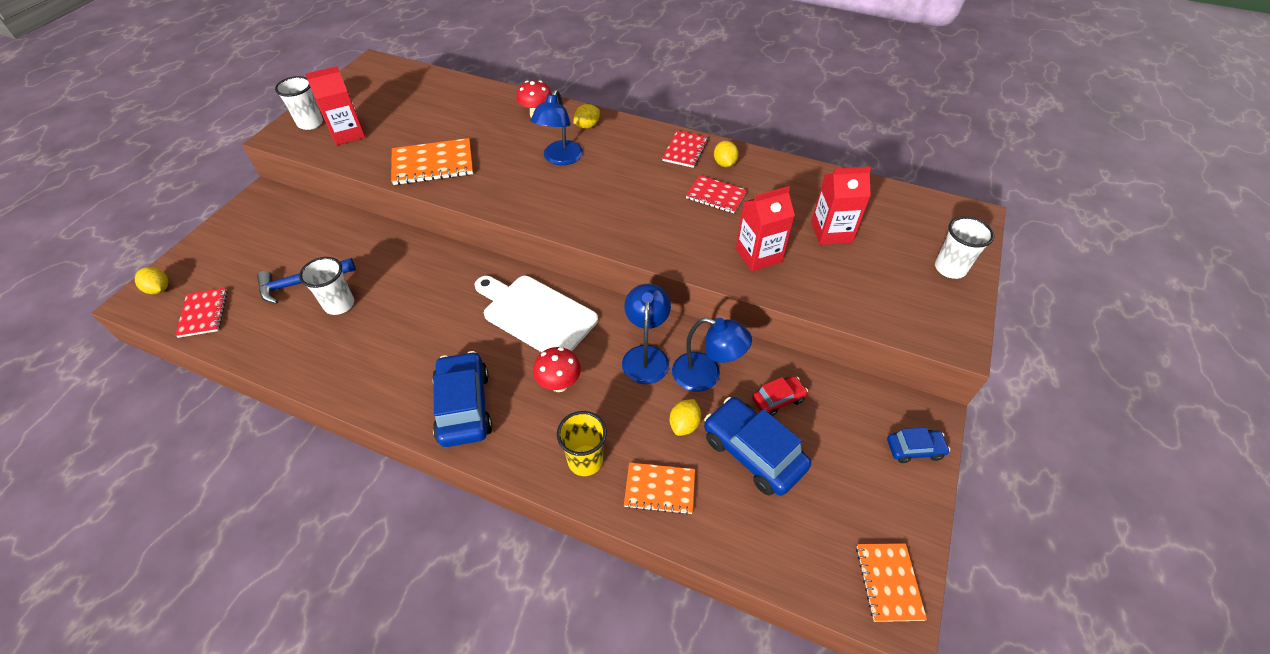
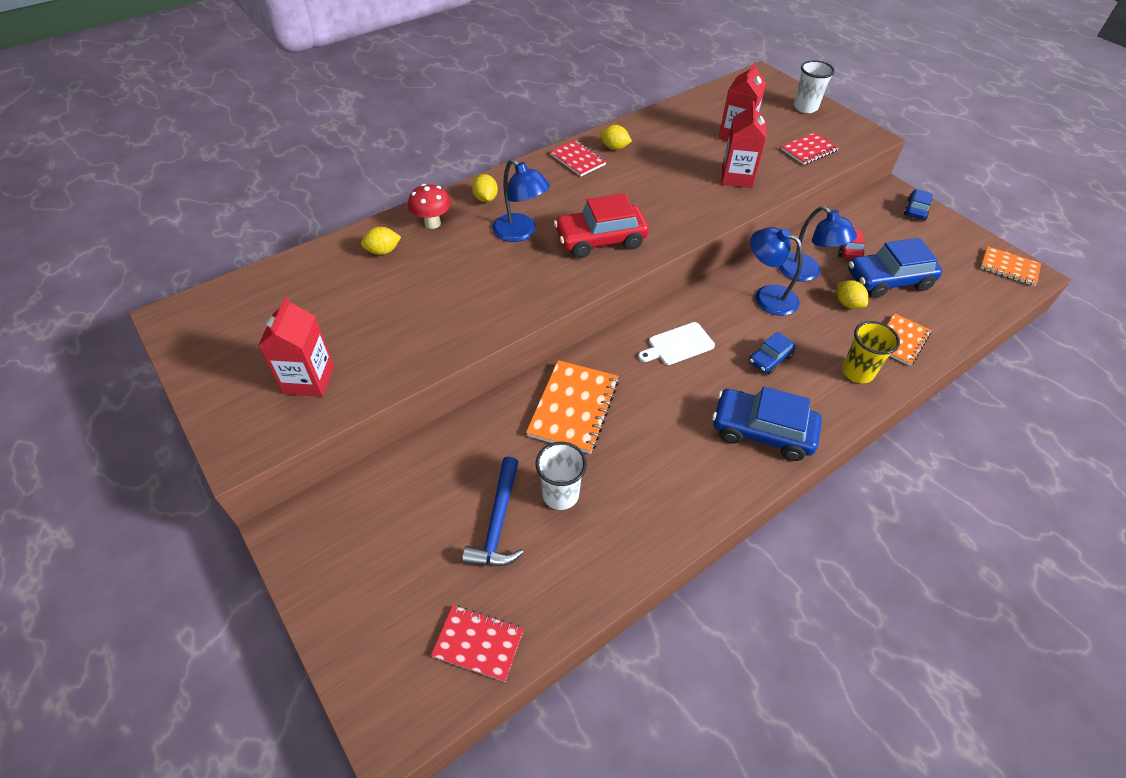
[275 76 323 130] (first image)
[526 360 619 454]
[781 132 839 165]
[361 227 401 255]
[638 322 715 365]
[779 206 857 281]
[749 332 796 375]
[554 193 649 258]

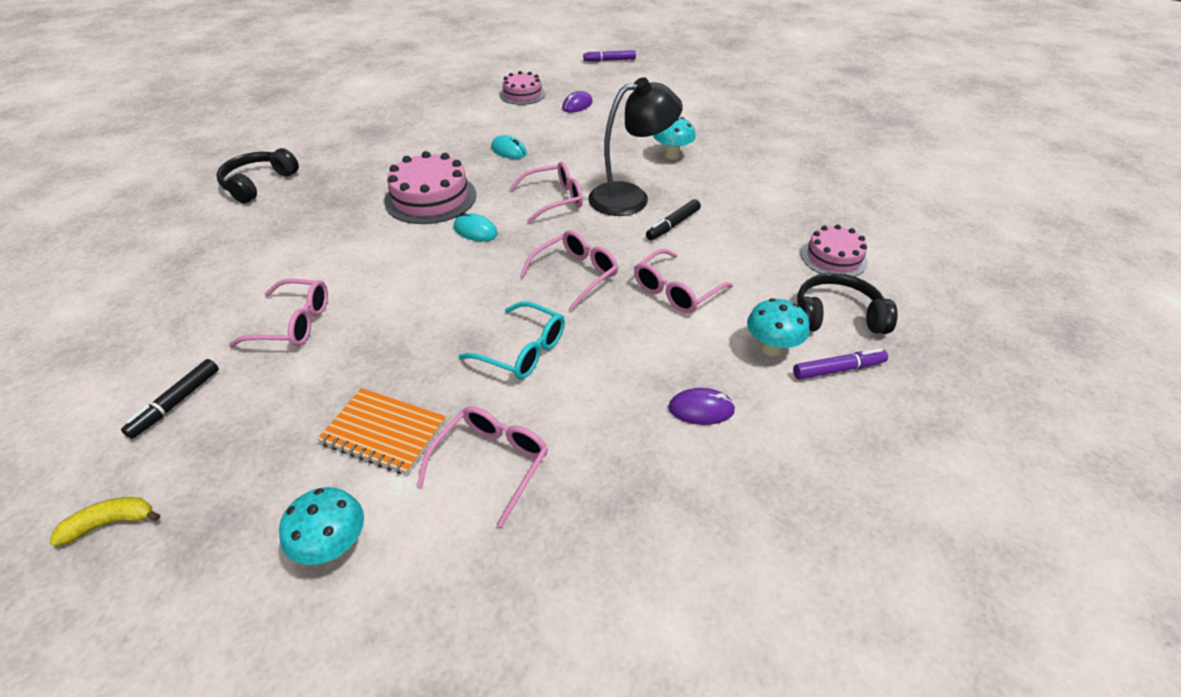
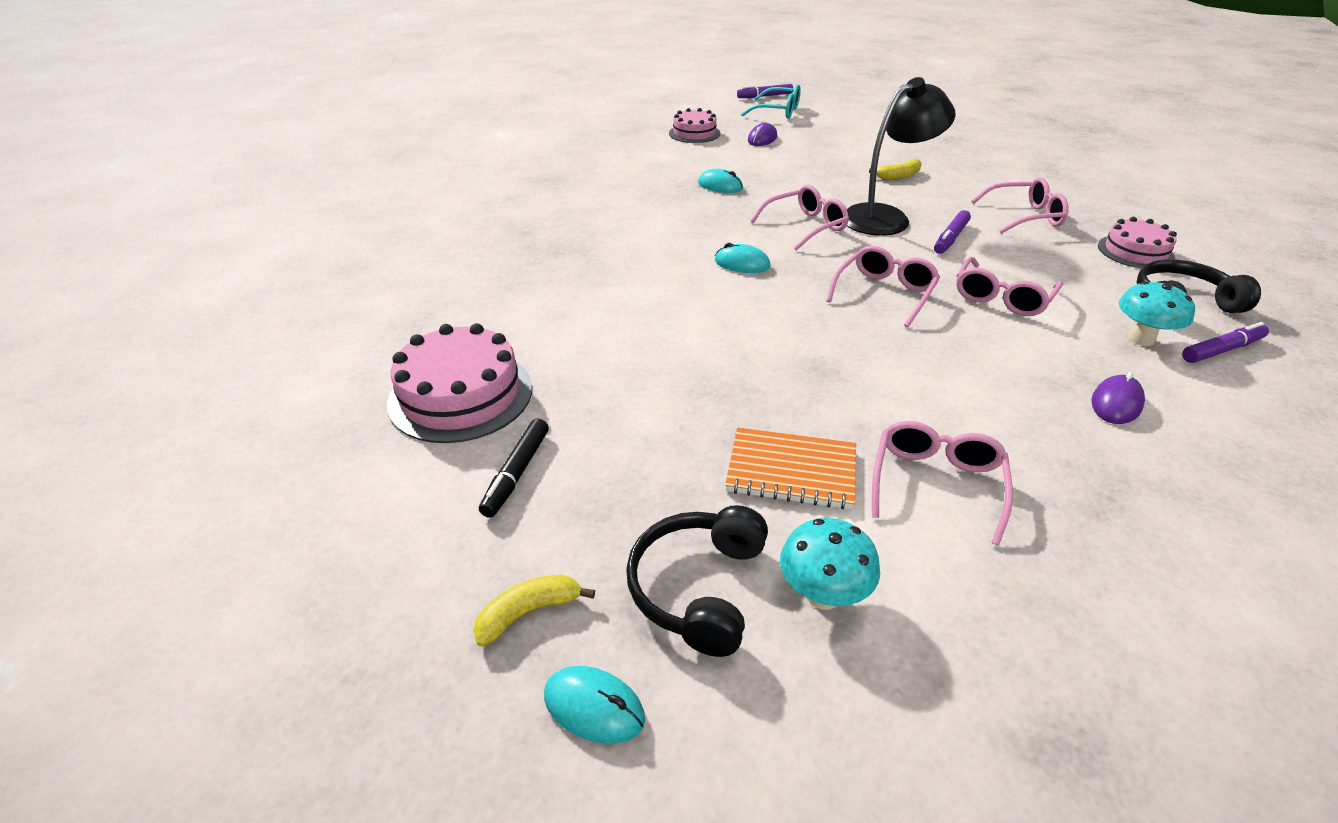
[869 159 922 180]
[626 505 768 657]
[387 323 532 443]
[934 210 971 254]
[972 177 1069 234]
[741 84 801 119]
[1091 372 1145 424]
[544 666 645 744]

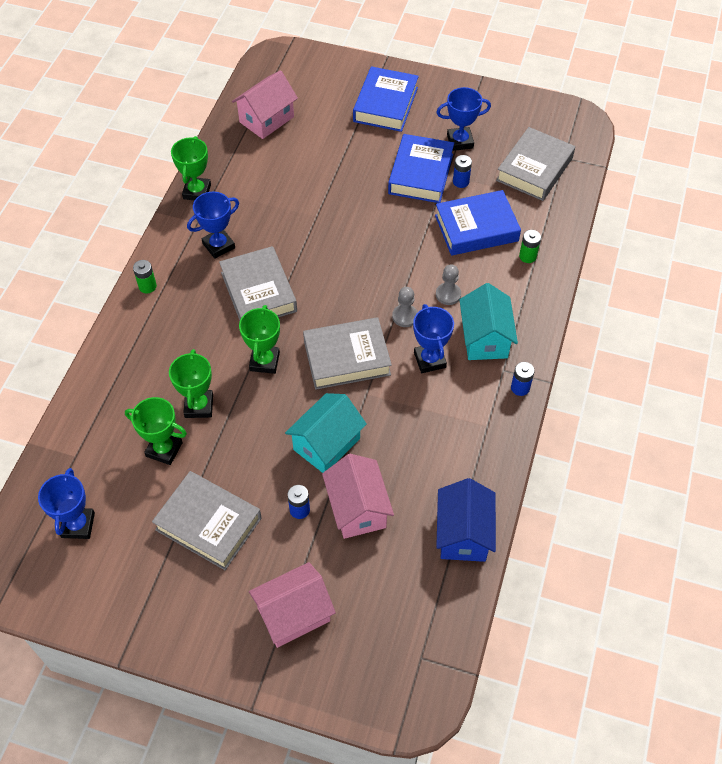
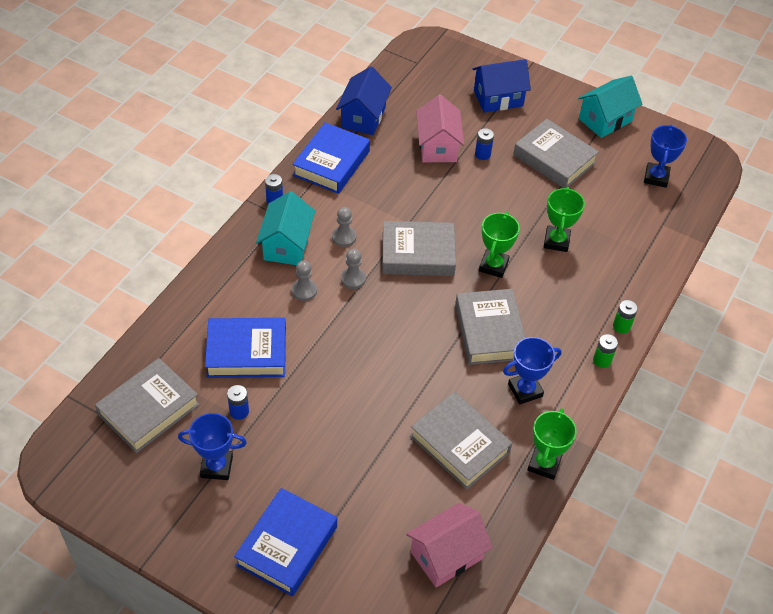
[292 122 370 194]
[613 300 638 333]
[332 207 356 247]
[578 76 642 138]
[125 397 187 465] (first image)
[473 59 531 112]
[410 392 512 490]

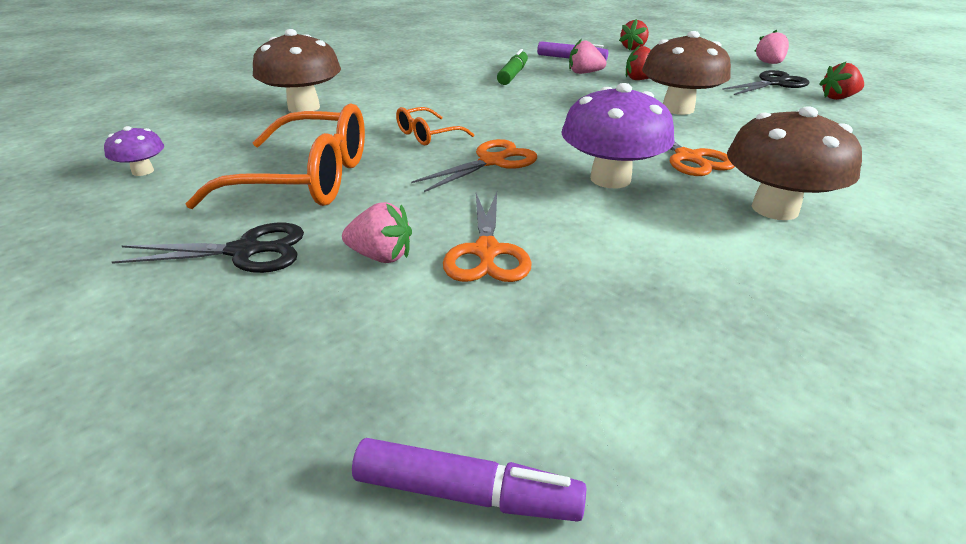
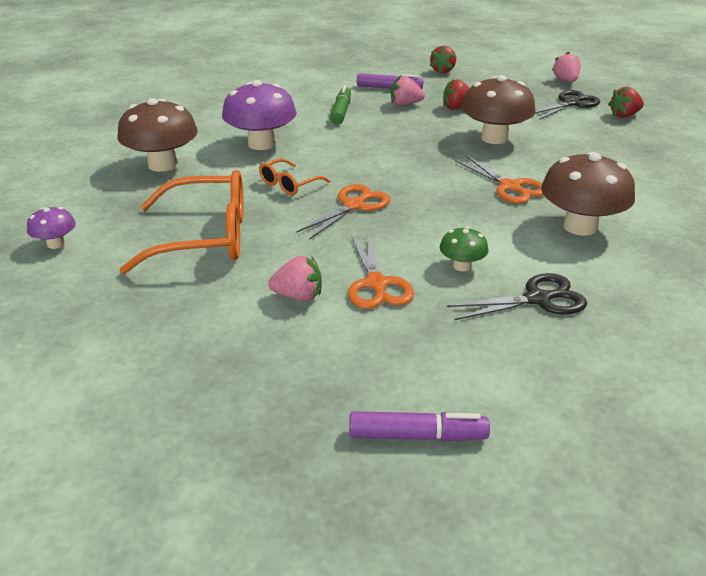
[222 80 297 150]
[447 273 587 320]
[440 227 488 271]

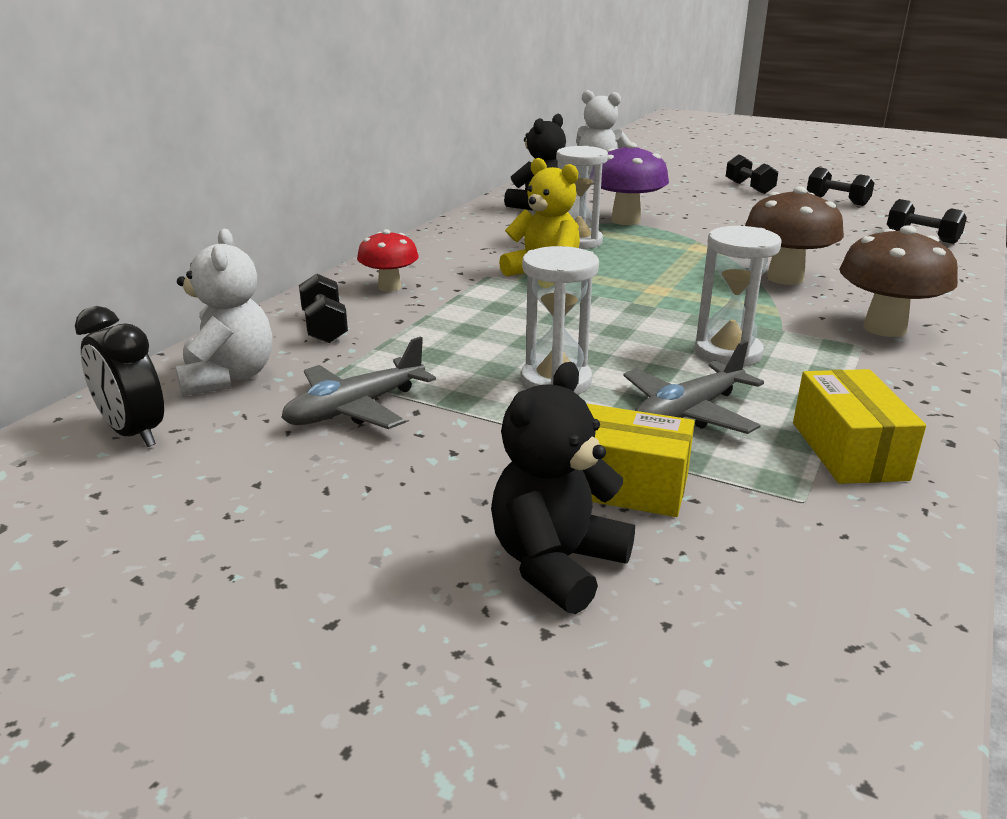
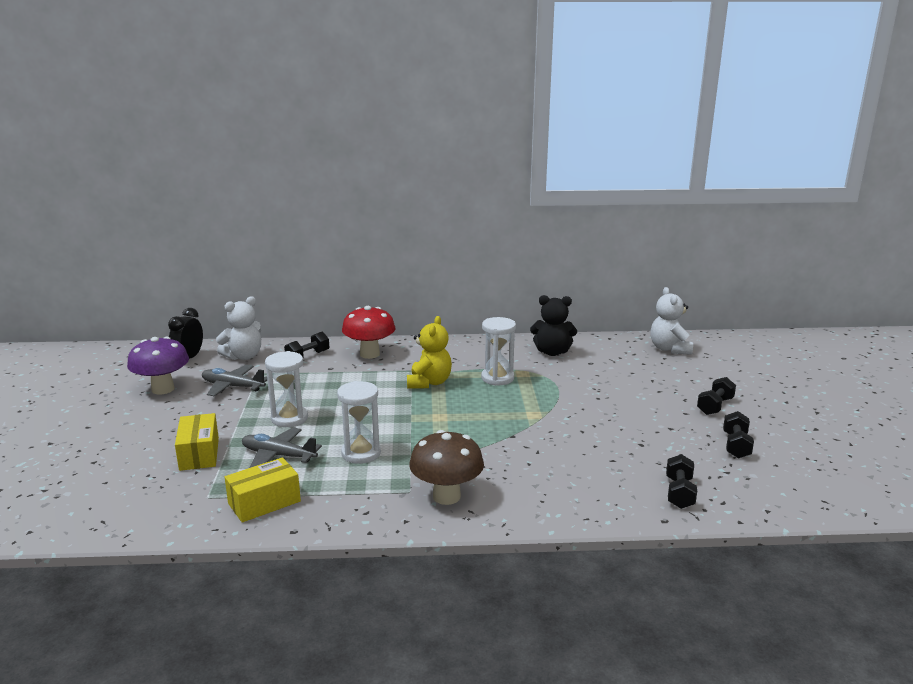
[127 337 189 394]
[745 186 844 285] (first image)
[342 306 395 359]
[491 362 635 614] (first image)

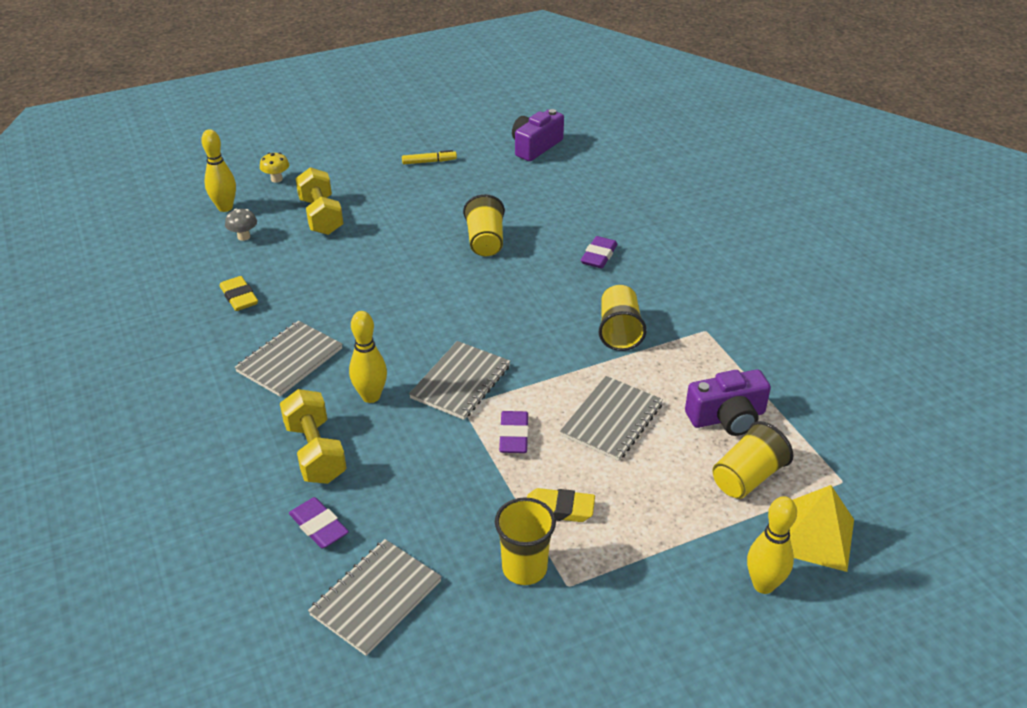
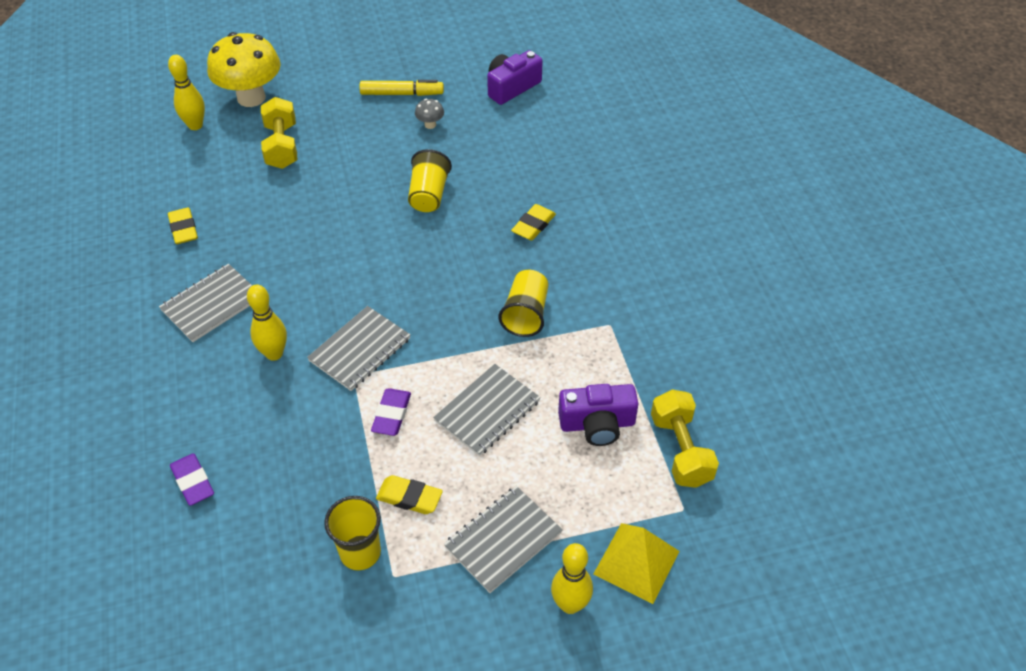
[360 80 444 96]
[207 32 281 107]
[415 98 444 129]
[511 204 556 241]
[651 389 719 488]
[712 421 793 499] (first image)
[444 486 563 593]

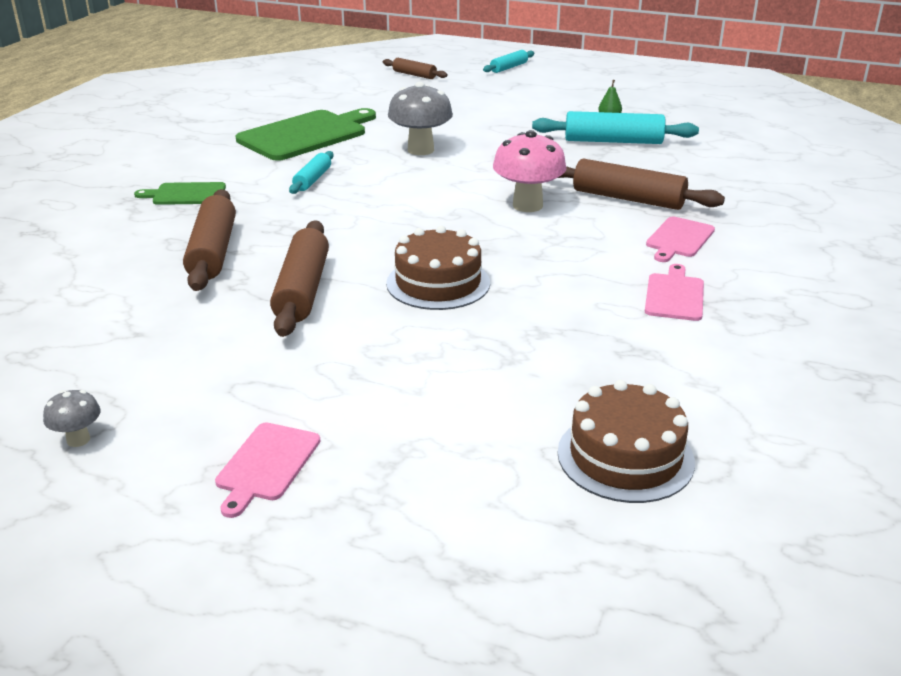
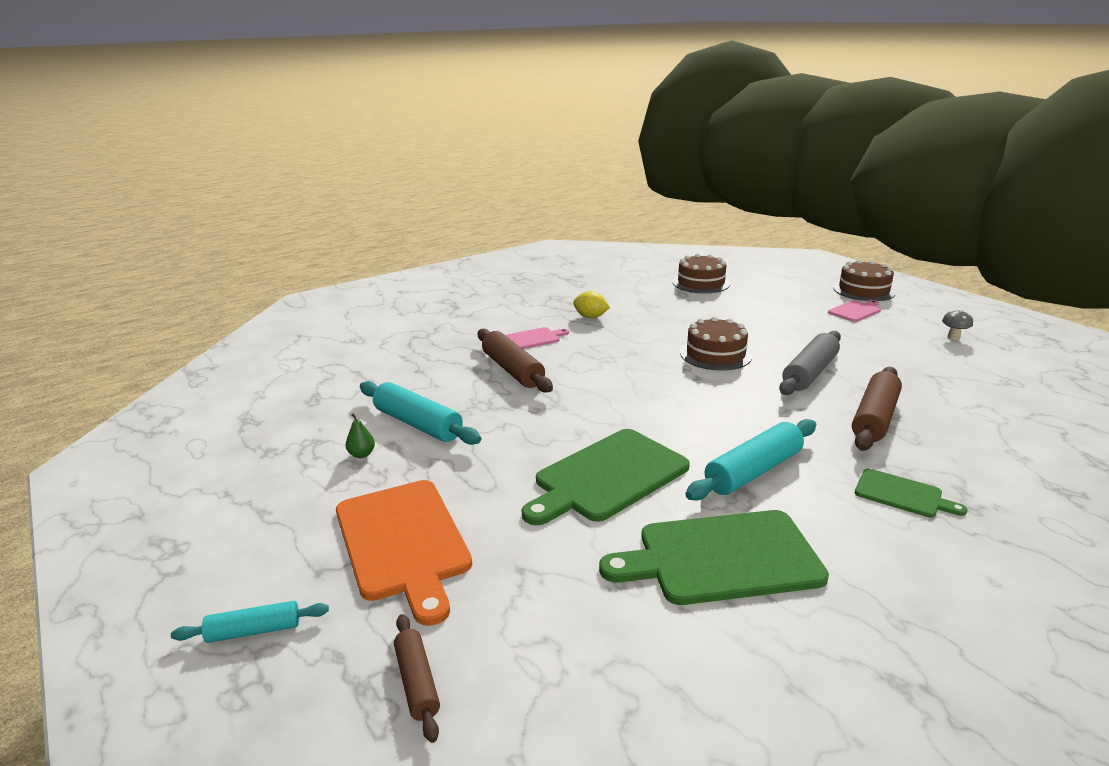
[521 429 690 525]
[493 130 567 212] (first image)
[685 419 816 500]
[779 331 841 395]
[573 291 610 318]
[833 259 896 301]
[336 480 472 626]

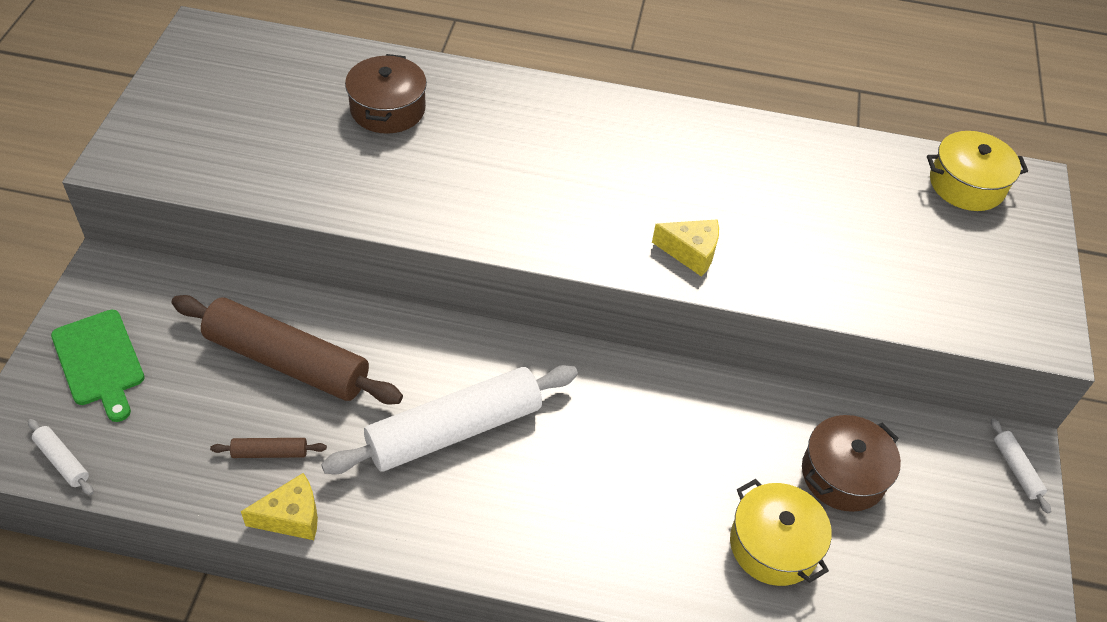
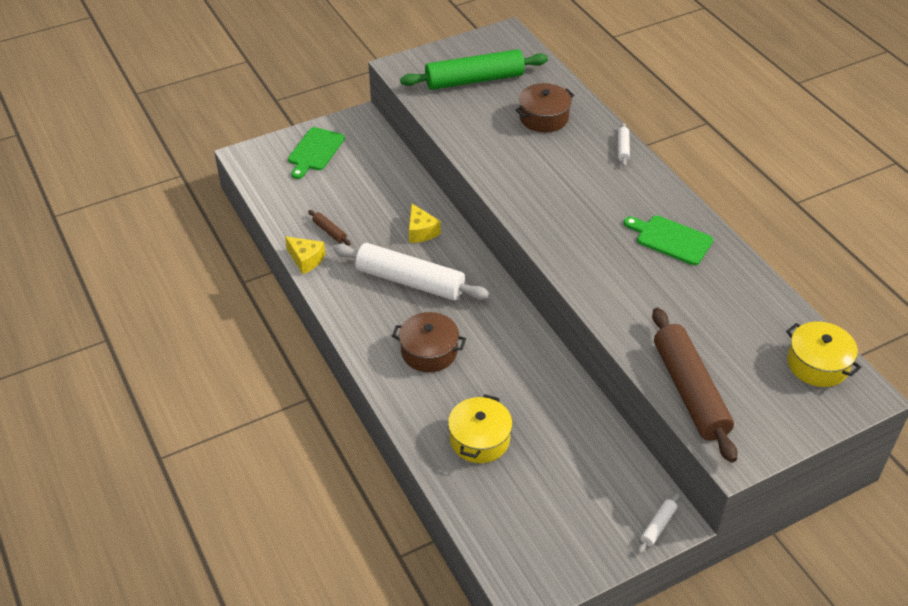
[409 204 441 243]
[652 308 737 463]
[392 312 466 372]
[618 123 630 166]
[400 49 548 90]
[624 215 713 265]

